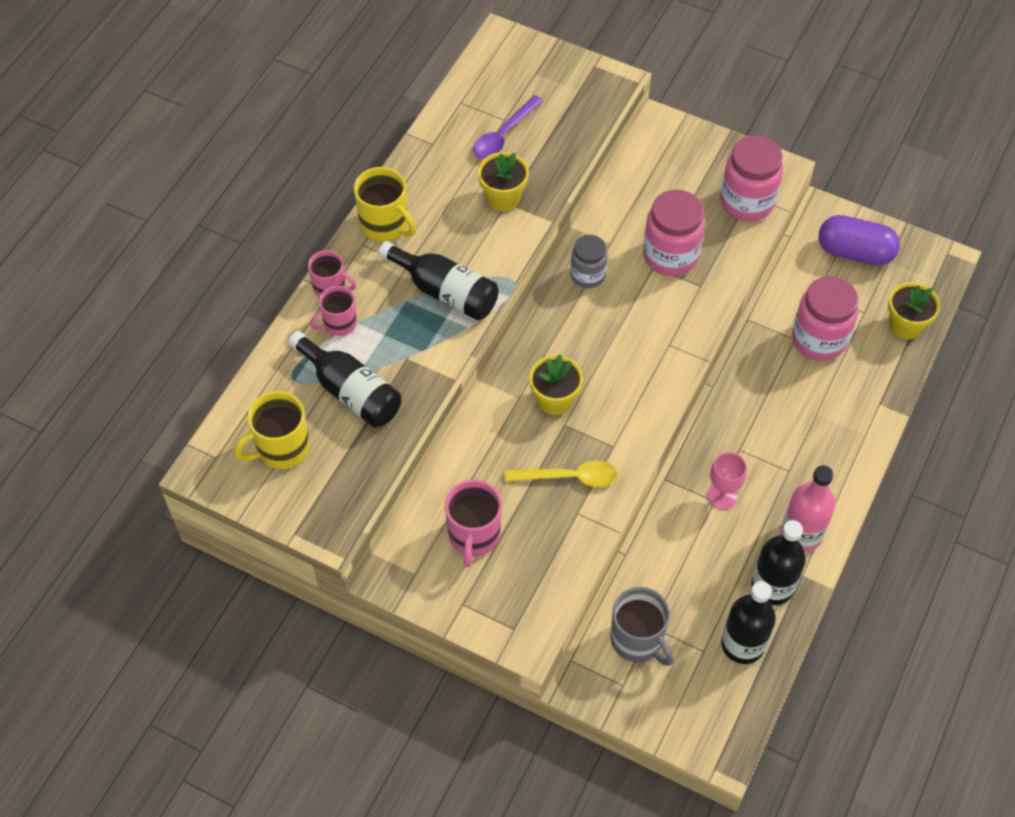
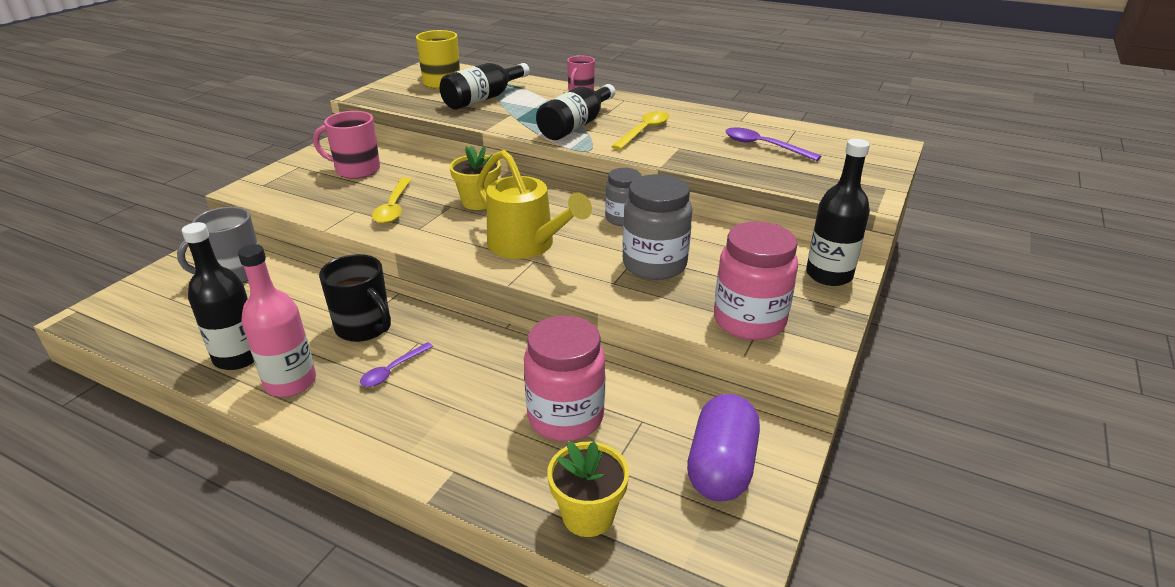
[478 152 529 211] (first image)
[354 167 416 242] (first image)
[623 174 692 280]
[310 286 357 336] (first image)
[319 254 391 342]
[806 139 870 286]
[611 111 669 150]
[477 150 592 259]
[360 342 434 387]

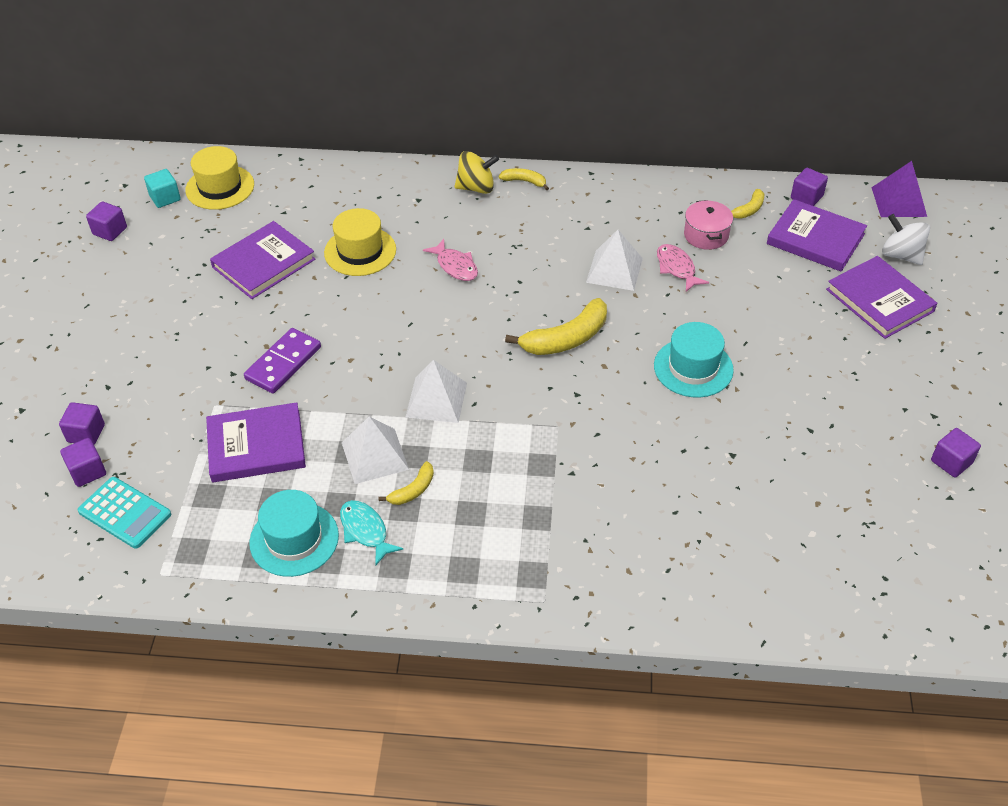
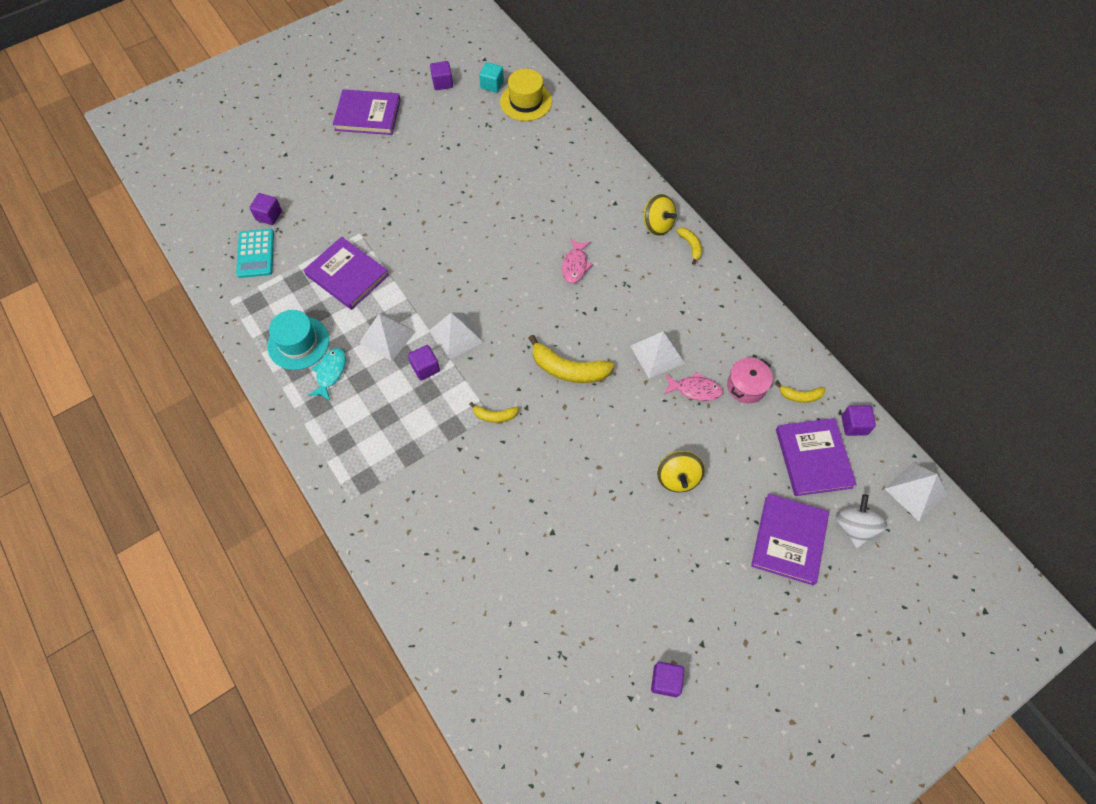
[884 463 947 521]
[324 208 396 276] (first image)
[333 89 401 135]
[664 372 723 401]
[654 322 734 398] (first image)
[244 328 321 394] (first image)
[408 345 440 380]
[469 402 519 423]
[657 451 705 493]

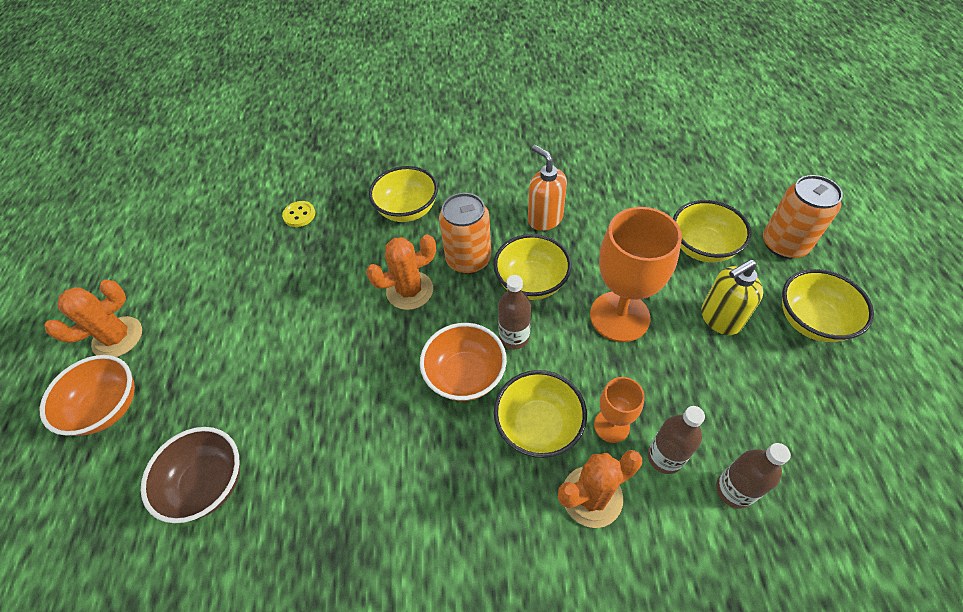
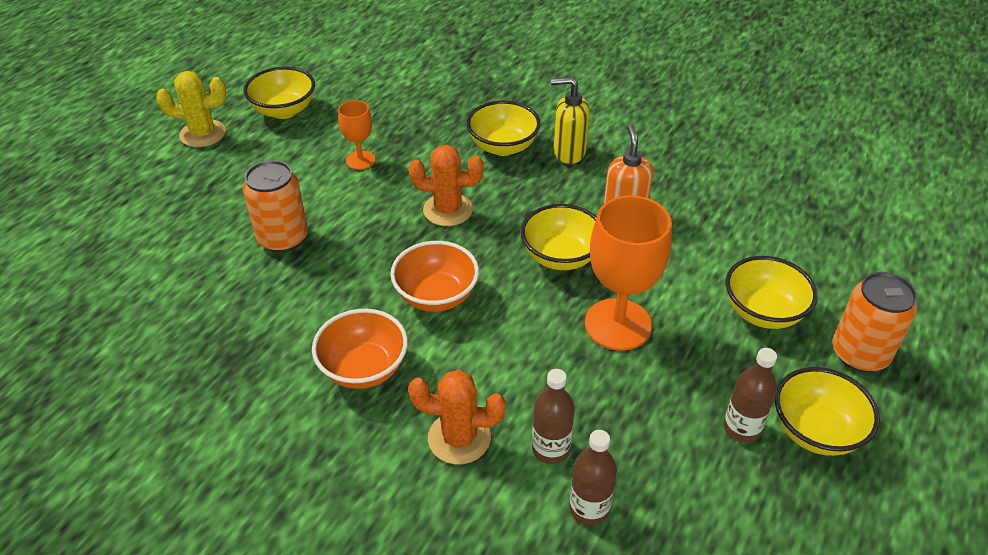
[243 160 308 252]
[282 201 315 227] (first image)
[551 77 590 164]
[723 348 777 443]
[156 71 226 147]
[312 309 408 389]
[243 67 315 119]
[338 100 375 170]
[141 427 240 523] (first image)

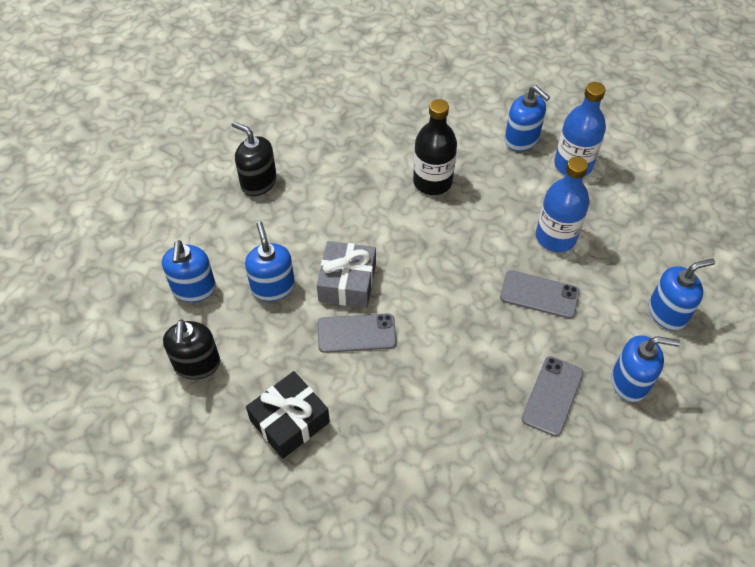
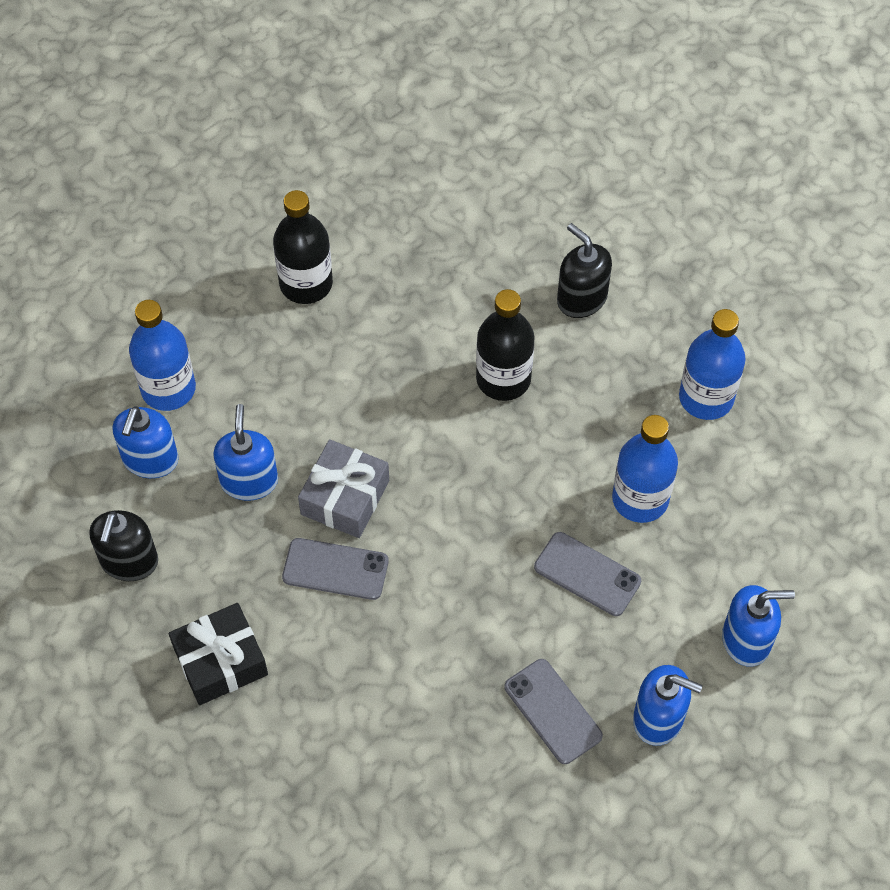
[505 85 550 151] (first image)
[557 223 612 318]
[504 659 603 764]
[273 190 333 304]
[129 300 196 411]

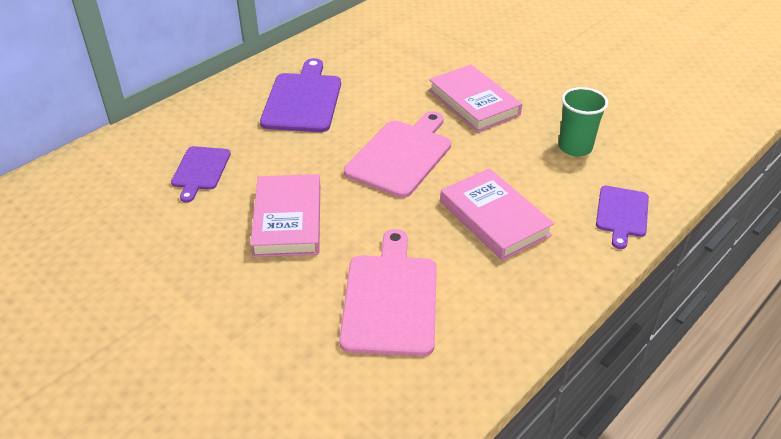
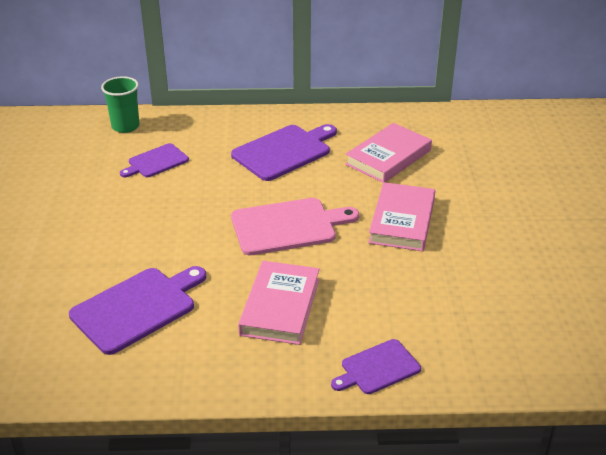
[101 76 140 133]
[345 123 432 183]
[69 266 206 355]

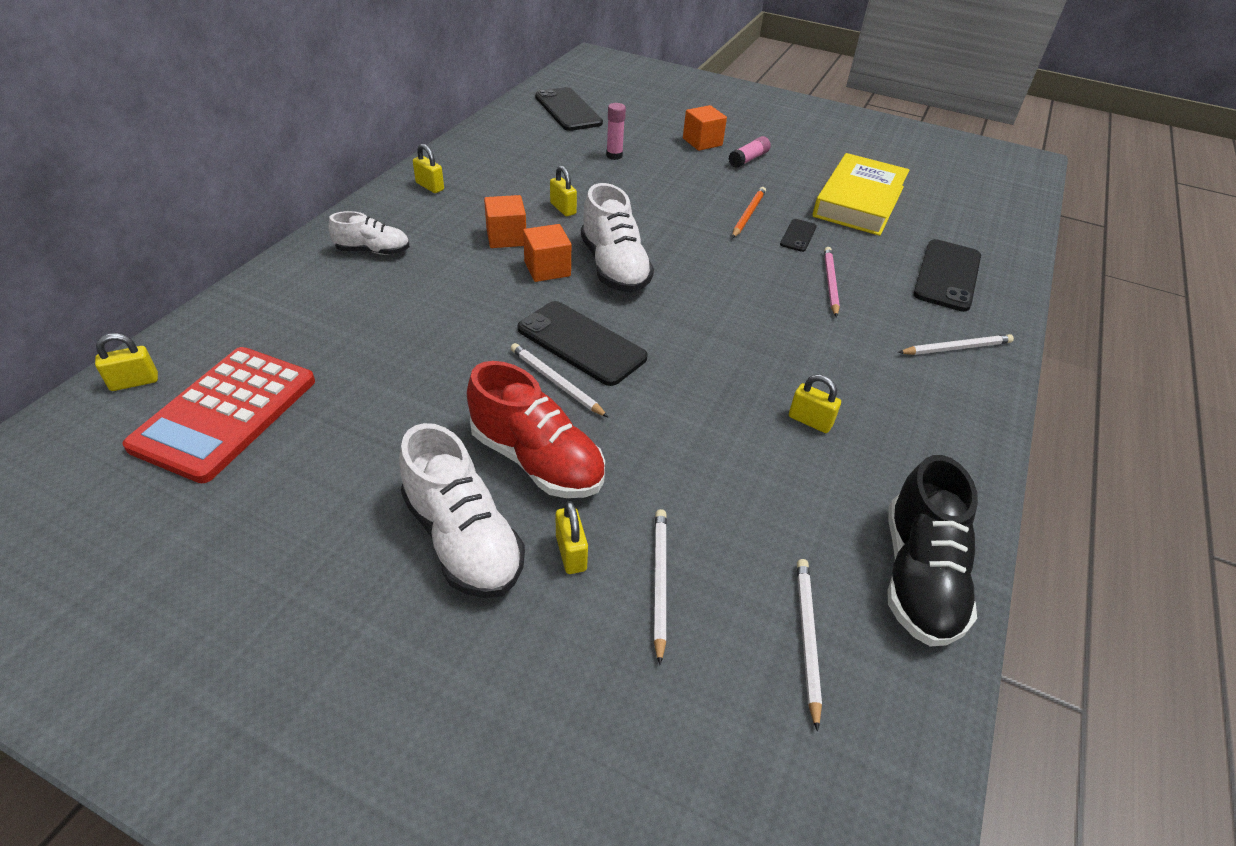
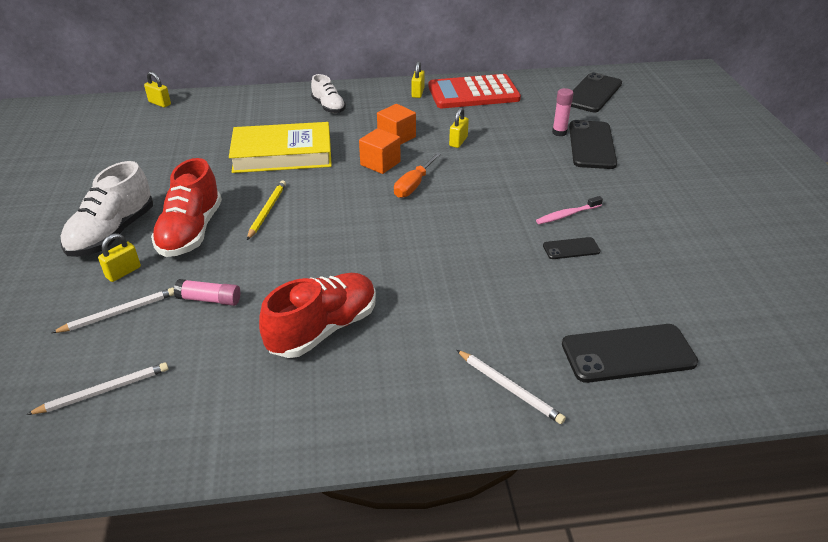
[683 105 727 151] (first image)
[174 279 240 306]
[229 122 332 173]
[394 153 441 198]
[536 196 603 224]
[824 247 840 317] (first image)
[569 120 617 169]
[247 180 286 240]
[429 74 521 108]
[259 273 376 358]
[887 455 978 646] (first image)

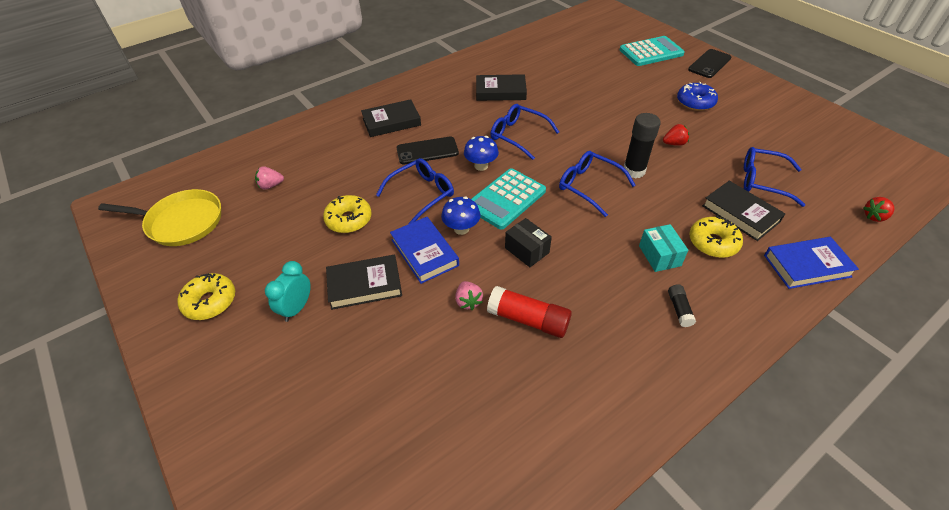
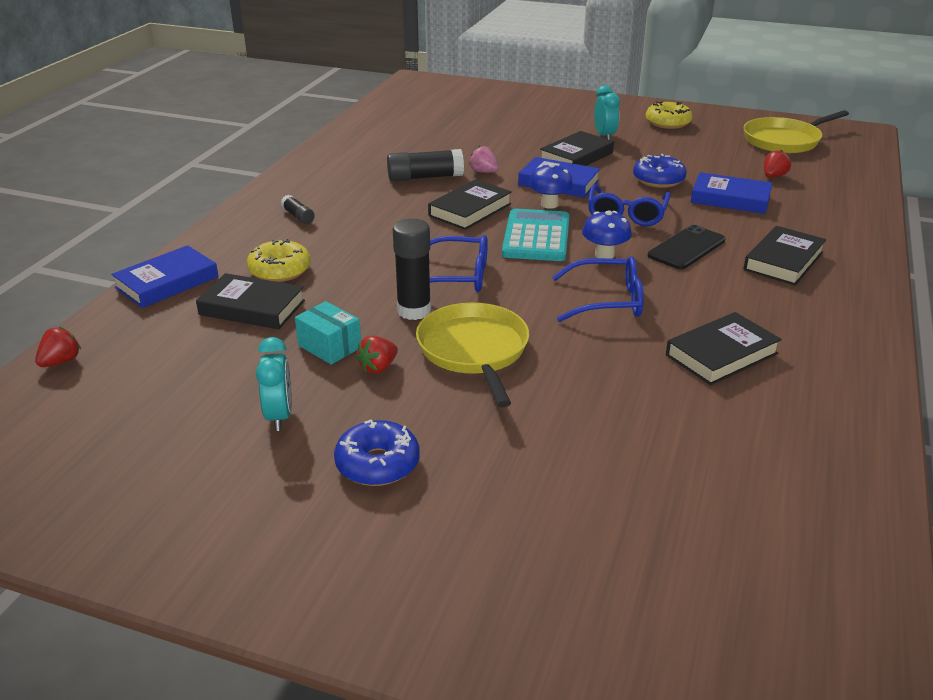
[620 36 685 66] (first image)
[688 49 731 78] (first image)
[744 147 805 207] (first image)
[764 150 791 178]
[633 154 687 188]
[428 179 512 230]
[295 301 361 365]
[387 149 464 182]
[691 172 773 214]
[416 303 529 408]
[256 337 292 431]

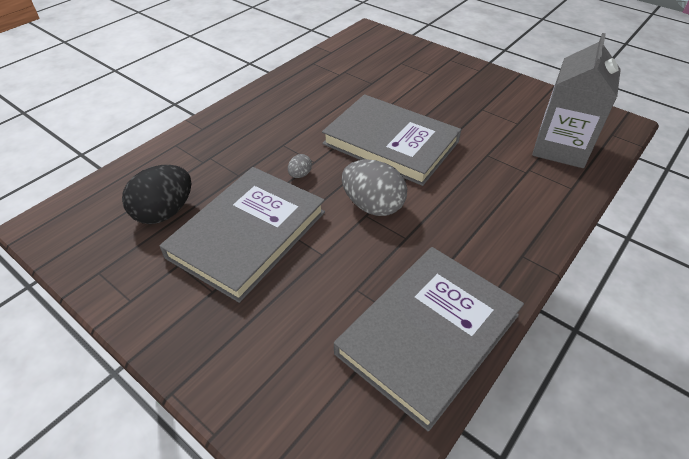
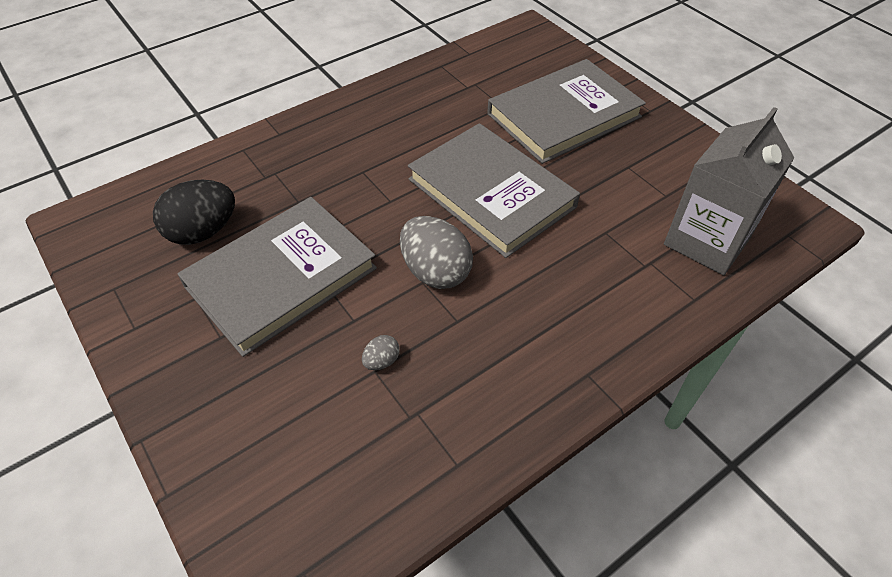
[362 335 400 370]
[487 59 646 164]

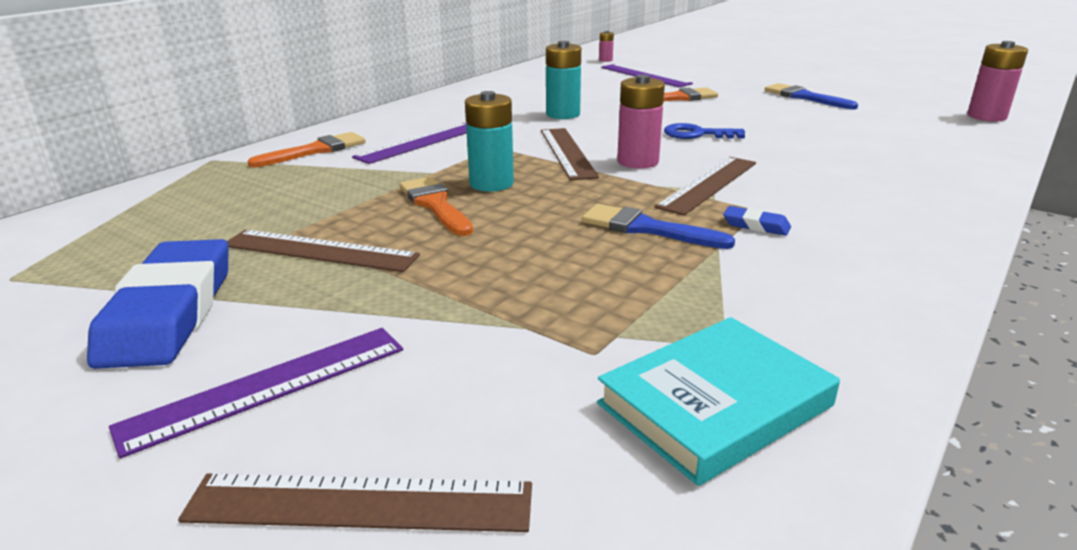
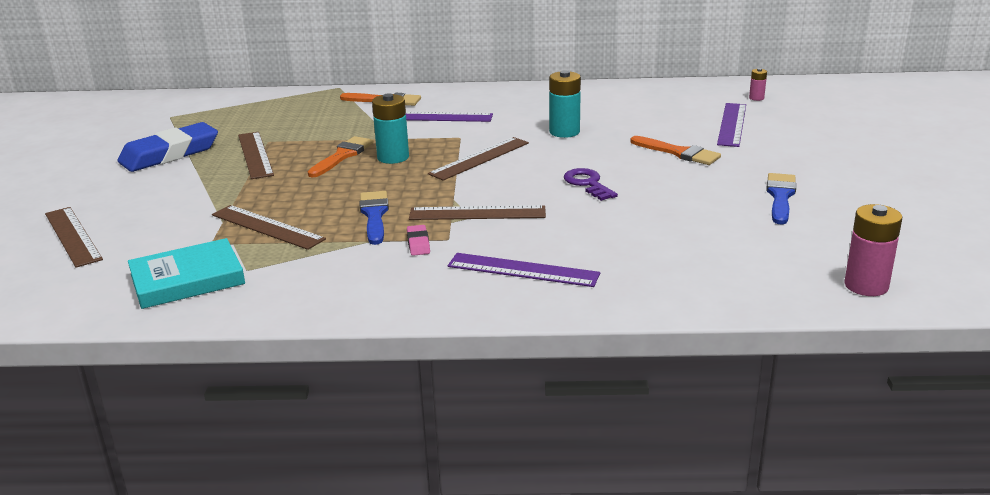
[617 75 665 169] (first image)
[564 168 618 201]
[407 225 430 256]
[128 238 245 309]
[448 253 600 287]
[212 205 326 250]

